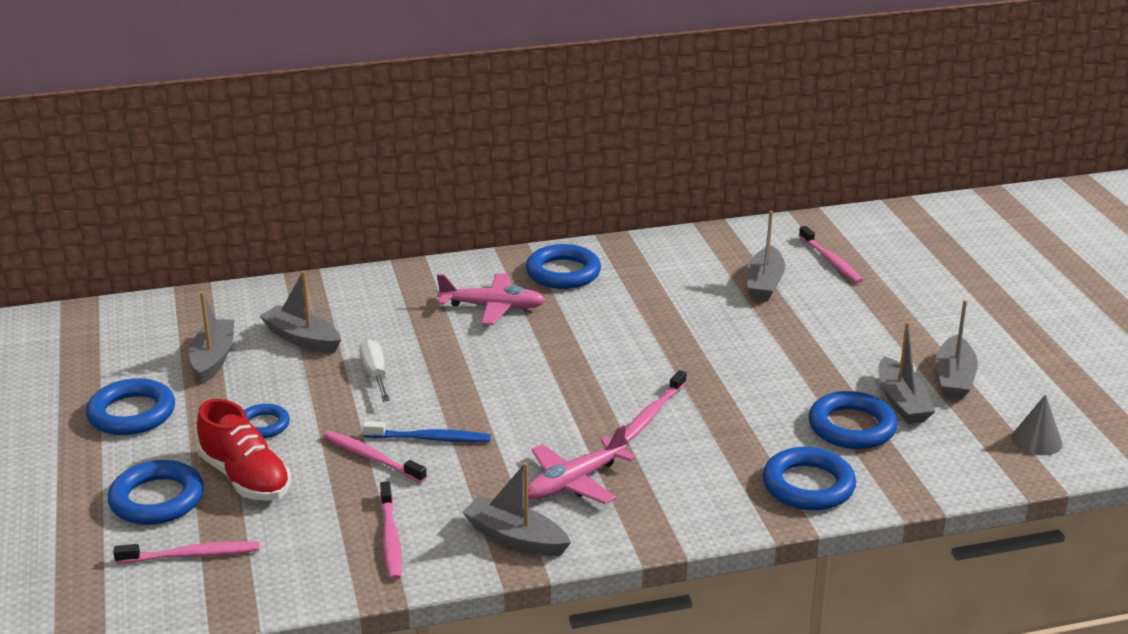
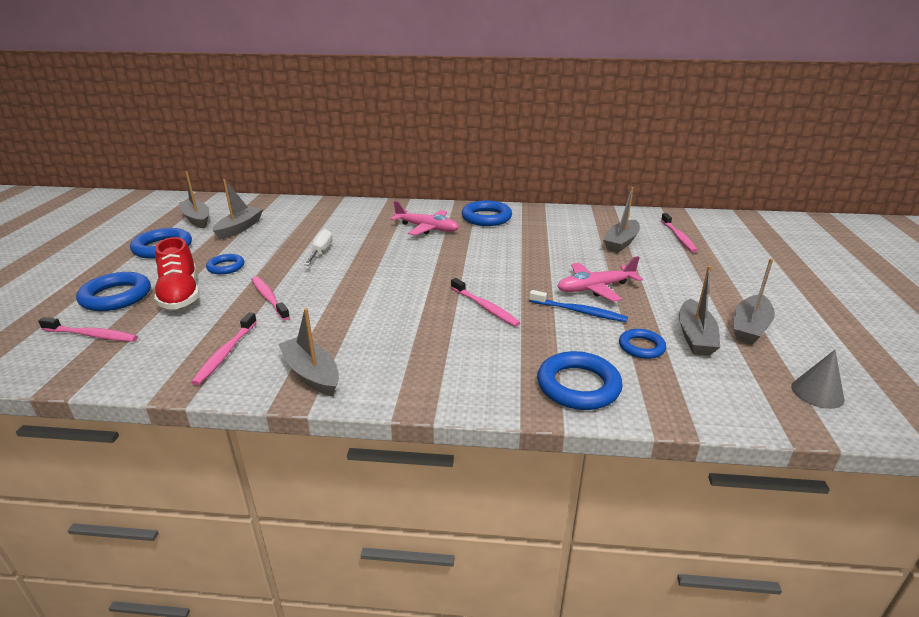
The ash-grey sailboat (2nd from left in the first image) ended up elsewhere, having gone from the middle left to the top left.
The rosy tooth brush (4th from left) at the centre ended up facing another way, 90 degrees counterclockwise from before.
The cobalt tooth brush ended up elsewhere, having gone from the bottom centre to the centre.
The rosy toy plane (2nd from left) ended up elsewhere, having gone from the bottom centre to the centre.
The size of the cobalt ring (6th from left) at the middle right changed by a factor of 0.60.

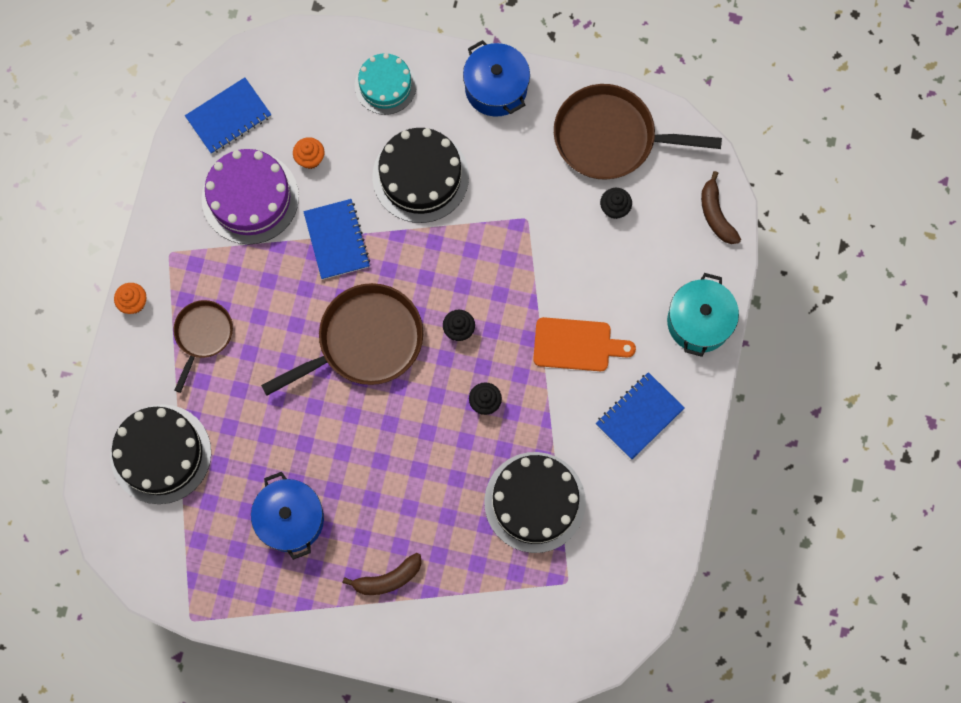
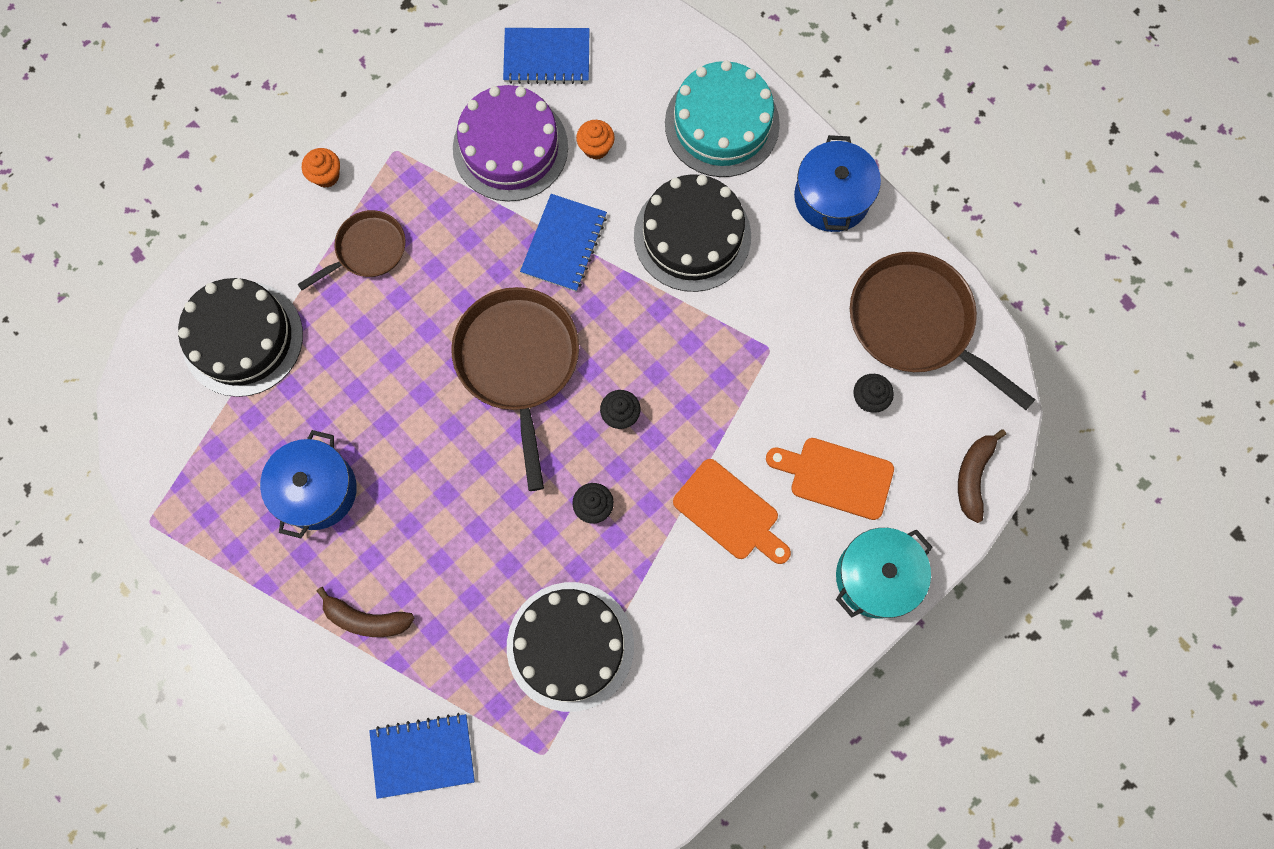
The cobalt exercise book (3rd from left in the first image) ended up elsewhere, having gone from the centre to the bottom left.
The brown skillet (2nd from left) at the centre ended up facing another way, 105 degrees counterclockwise from before.
The size of the teal cake at the top centre changed by a factor of 1.54.
The second view gained the orange bread board (2nd from left) at the centre.

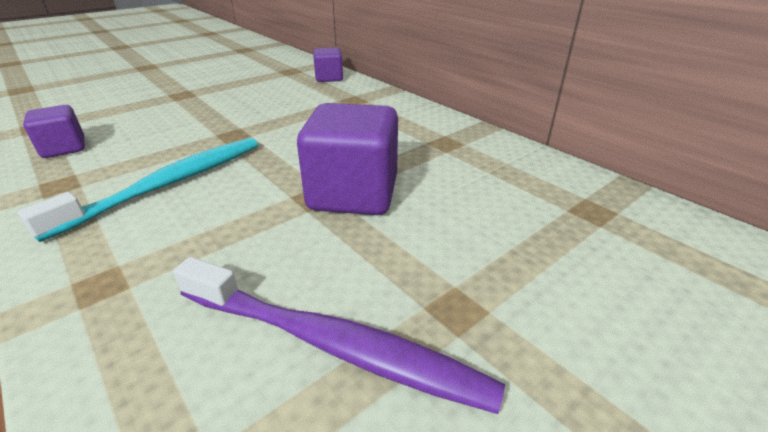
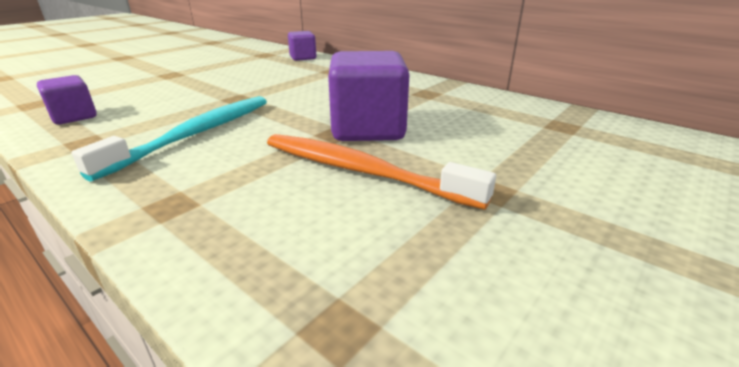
The second view gained the orange tooth brush at the centre.
The second view lost the royal purple tooth brush at the bottom centre.

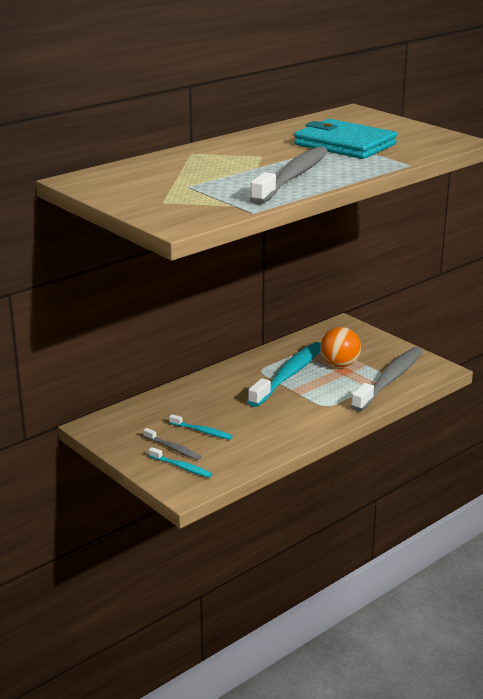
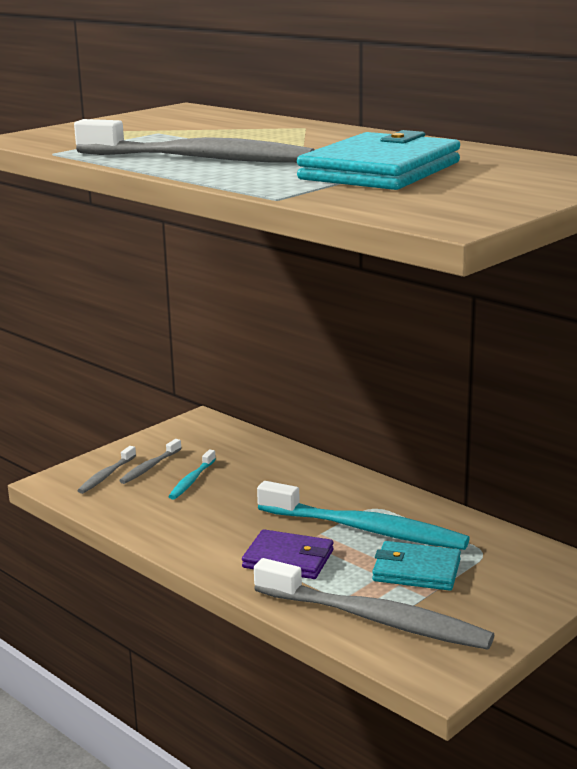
What was the teal tooth brush (1st from left) at the centre turned into the ash-grey tooth brush (1st from left) at the middle left.
The second view gained the royal purple wallet at the bottom centre.
Where the orange play ball stood at the middle right, the teal wallet (2nd from left) came to stand at the bottom right.

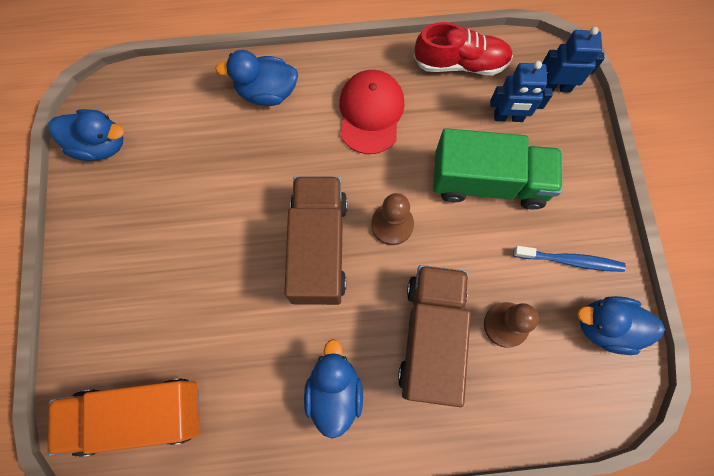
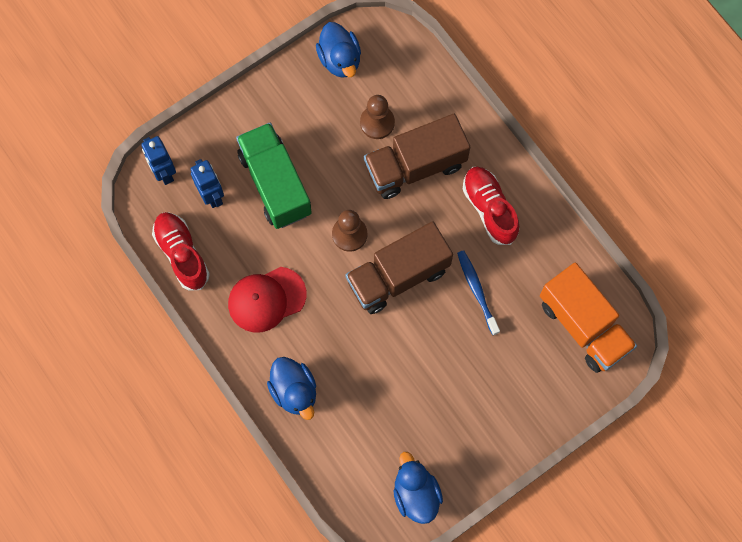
The cobalt tooth brush ended up elsewhere, having gone from the middle right to the centre.
Where the cobalt duck (3rd from left) stood at the bottom centre, the red sneaker (2nd from left) came to stand at the centre.

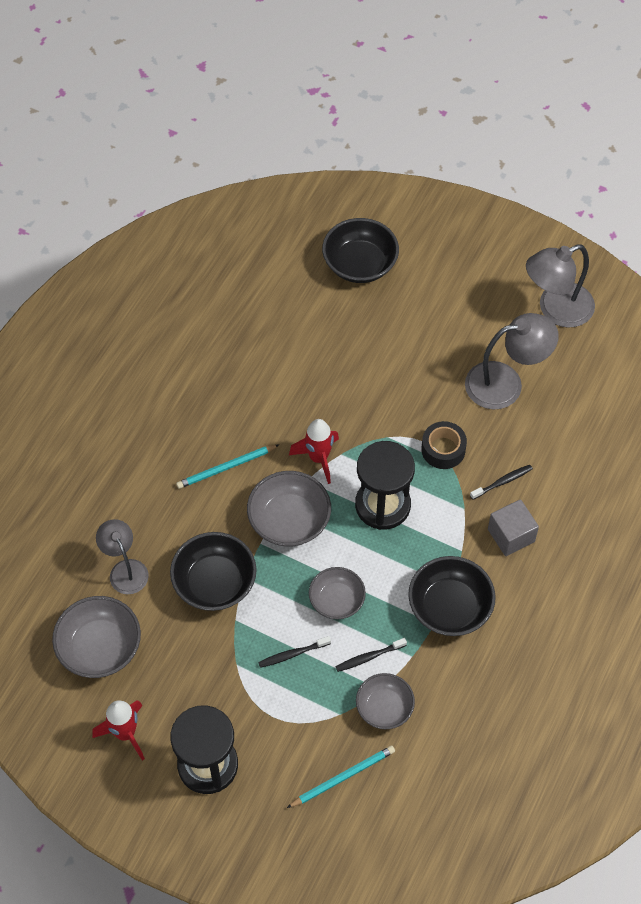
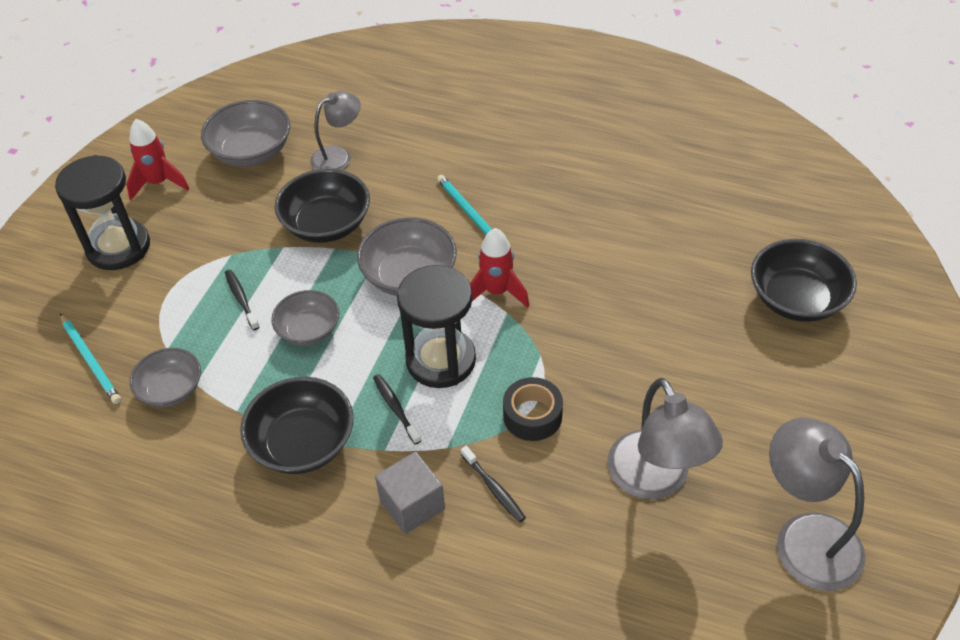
The black tooth brush (2nd from left) ended up elsewhere, having gone from the bottom centre to the centre.

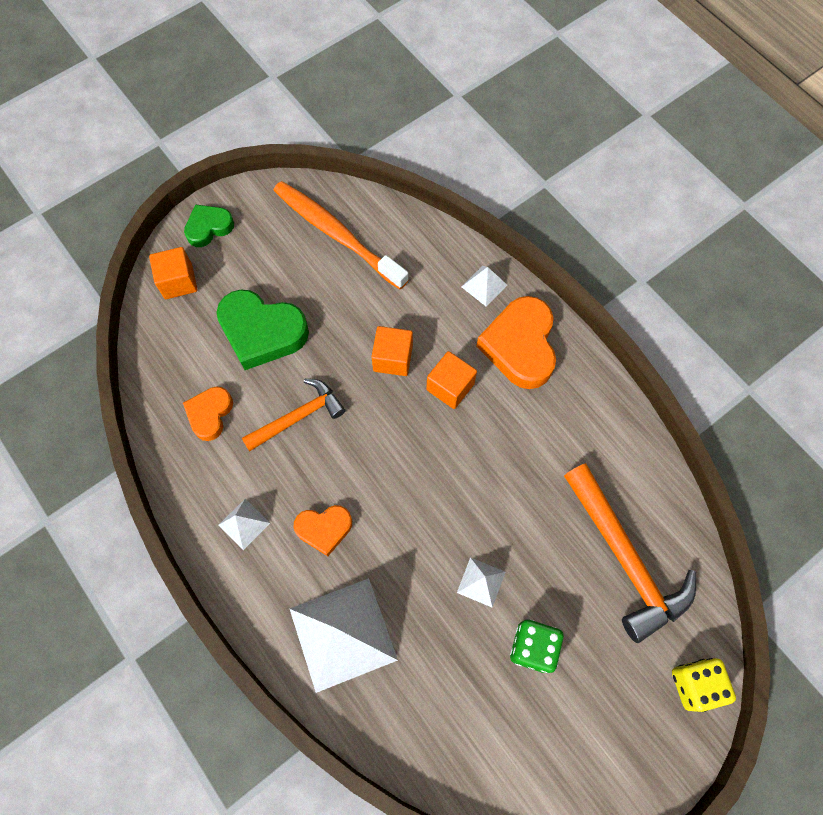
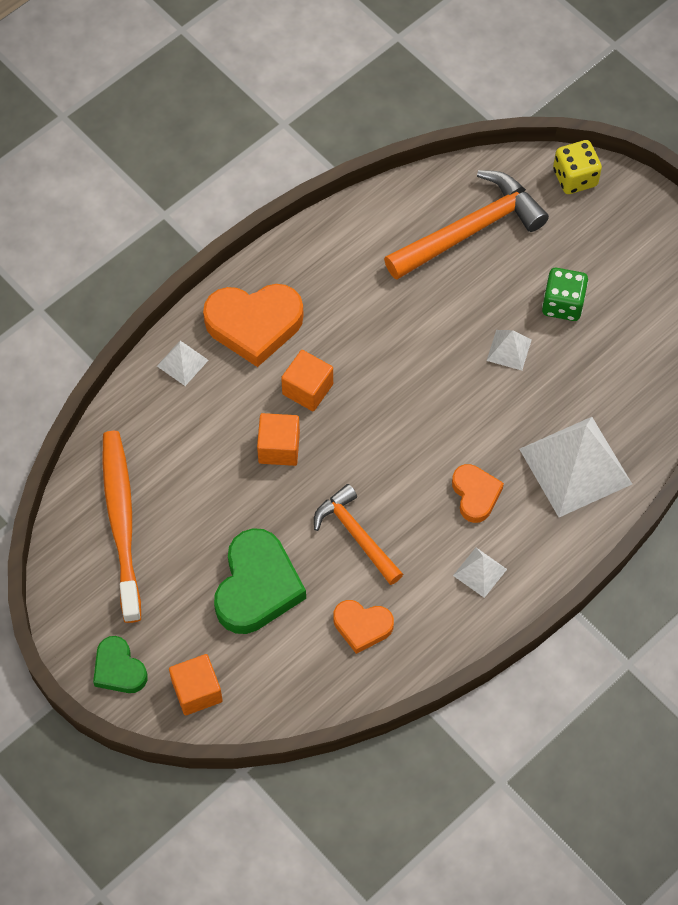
The orange tooth brush at the top centre ended up facing another way, 135 degrees clockwise from before.

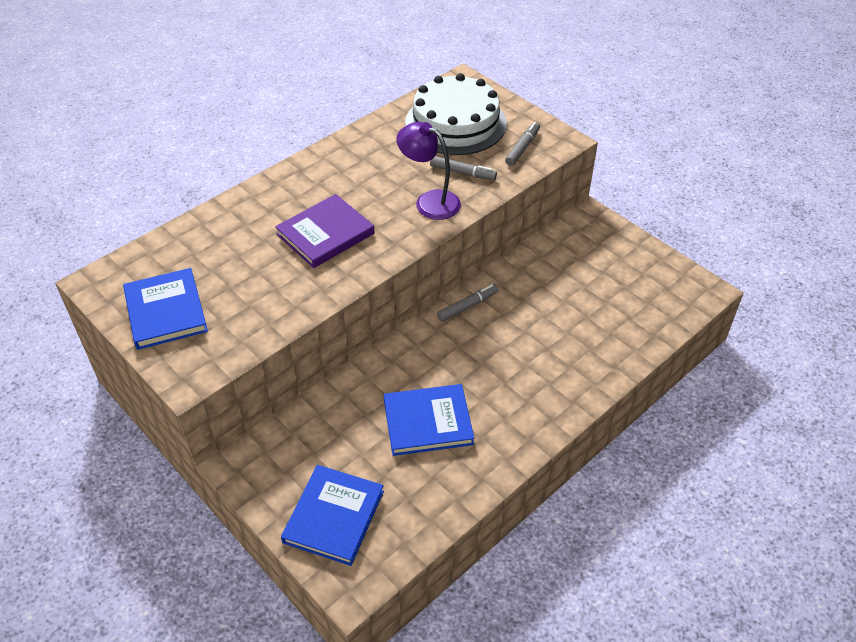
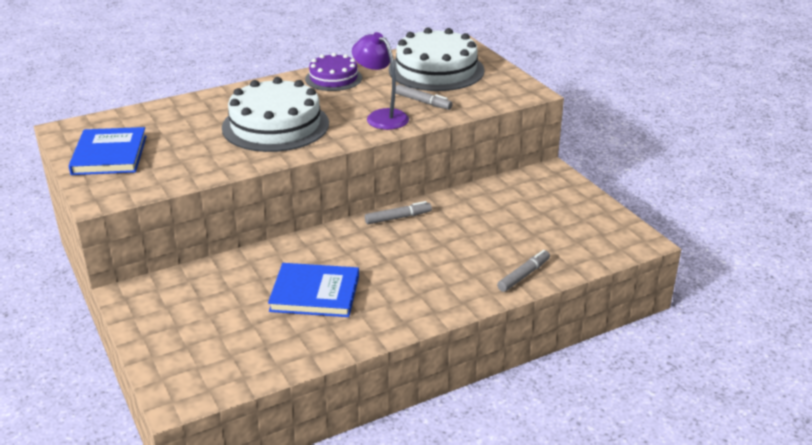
Where the royal purple book stood at the centre, the white cake (1st from left) came to stand at the top centre.
The second view gained the royal purple cake at the top centre.
The ash-grey marker pen (3rd from left) ended up elsewhere, having gone from the top centre to the centre.
The second view lost the cobalt book (2nd from left) at the bottom centre.

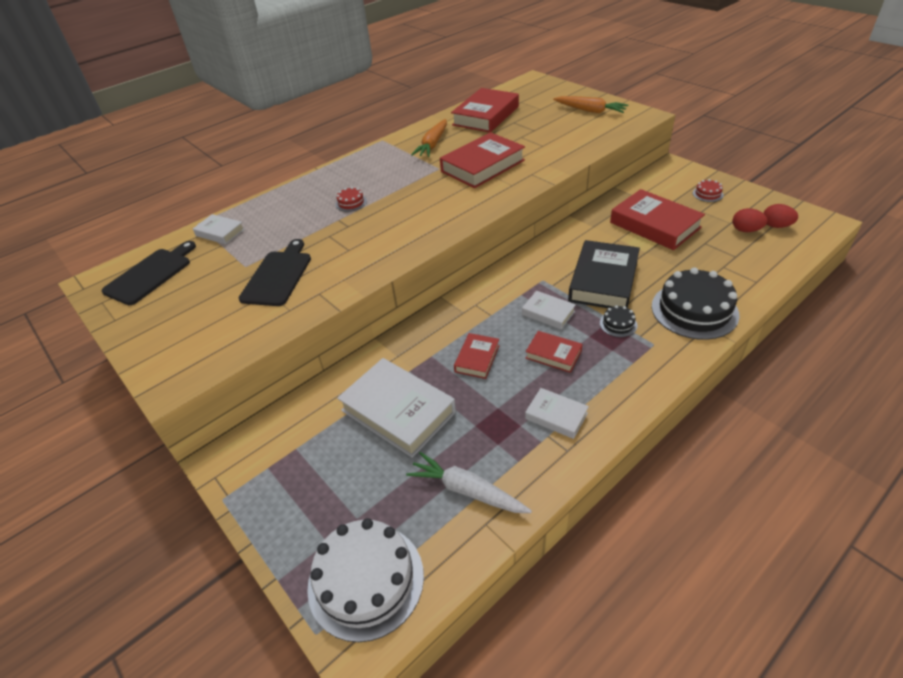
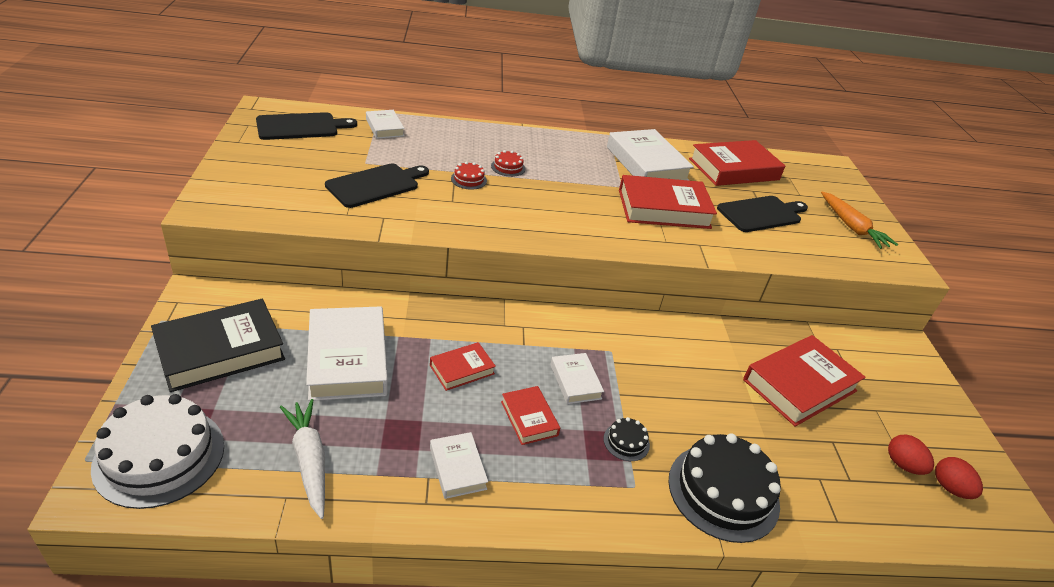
The black book ended up elsewhere, having gone from the middle right to the middle left.
The red cake (2nd from left in the first image) ended up elsewhere, having gone from the top right to the top centre.
Where the orange carrot (1st from left) stood at the top centre, the white book (5th from left) came to stand at the top centre.
The second view gained the black bread board (3rd from left) at the middle right.
The red book (5th from left) at the top right ended up facing another way, 60 degrees clockwise from before.

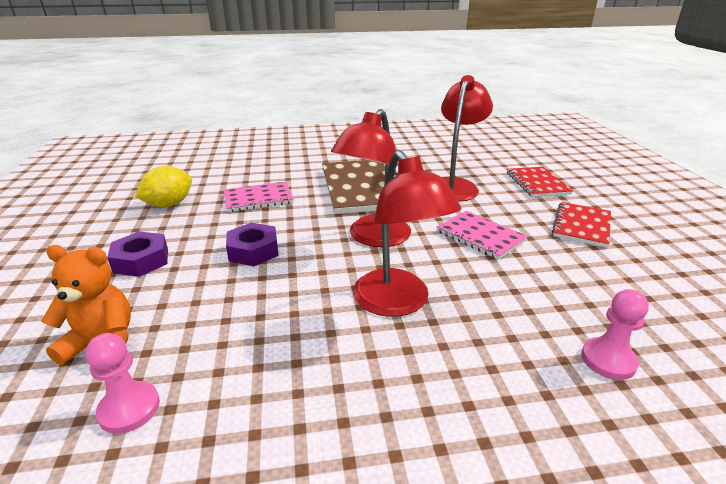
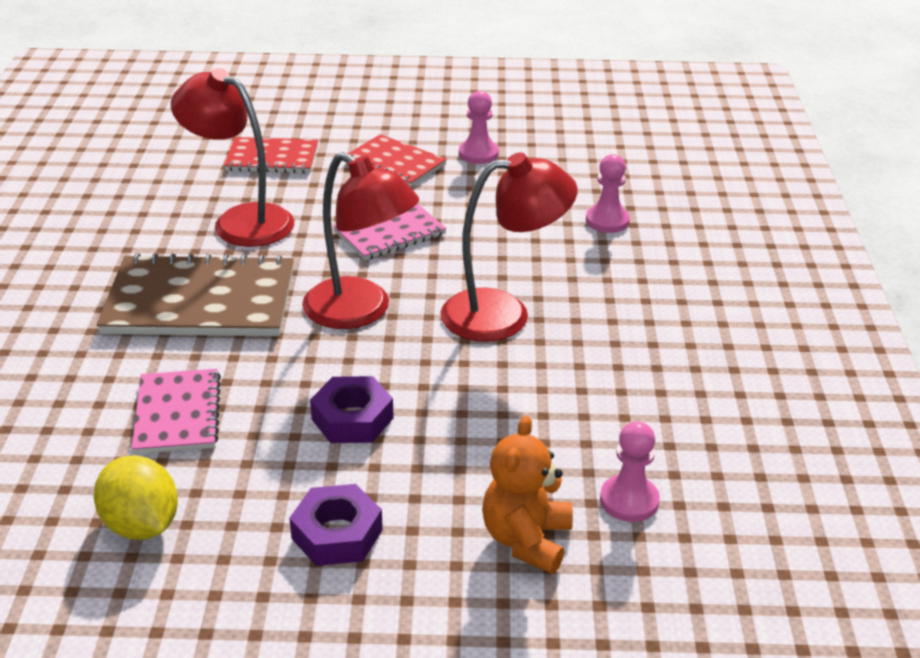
The second view gained the rosy chess pawn (1st from left) at the top centre.

